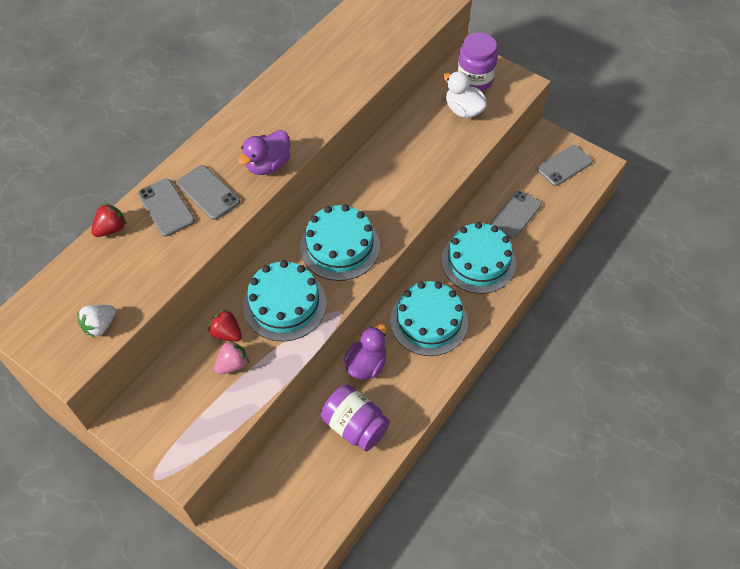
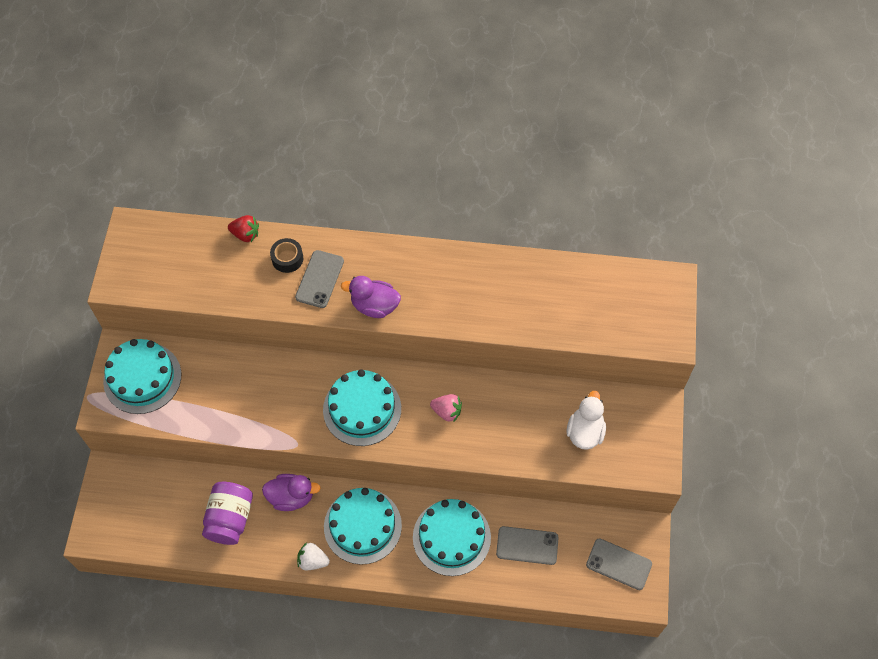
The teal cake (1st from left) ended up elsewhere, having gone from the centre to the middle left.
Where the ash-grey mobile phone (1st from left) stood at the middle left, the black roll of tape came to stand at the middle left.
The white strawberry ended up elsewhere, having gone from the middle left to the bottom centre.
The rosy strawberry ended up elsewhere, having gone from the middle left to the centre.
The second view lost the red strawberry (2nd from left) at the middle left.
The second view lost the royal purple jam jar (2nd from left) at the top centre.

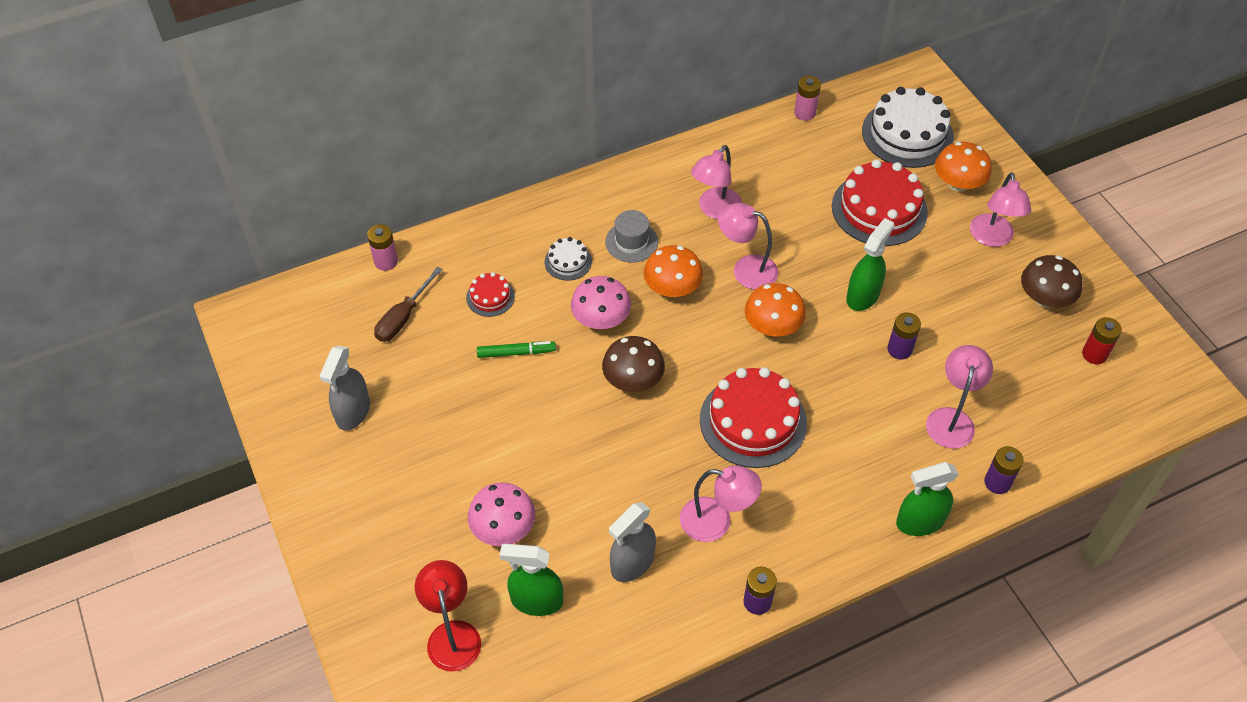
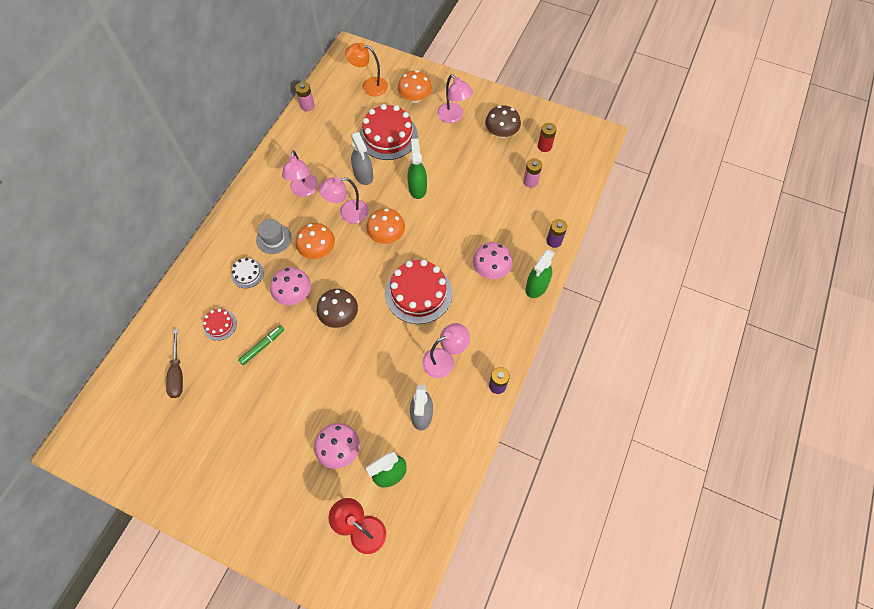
Where the white cake (2nd from left) stood at the top right, the orange lamp came to stand at the top centre.
The ash-grey spray bottle (1st from left) ended up elsewhere, having gone from the middle left to the top centre.
The second view gained the rosy mushroom (3rd from left) at the centre.
The rosy battery (1st from left in the first image) ended up elsewhere, having gone from the middle left to the top centre.
The second view lost the royal purple battery (2nd from left) at the middle right.
The second view lost the rosy lamp (4th from left) at the middle right.

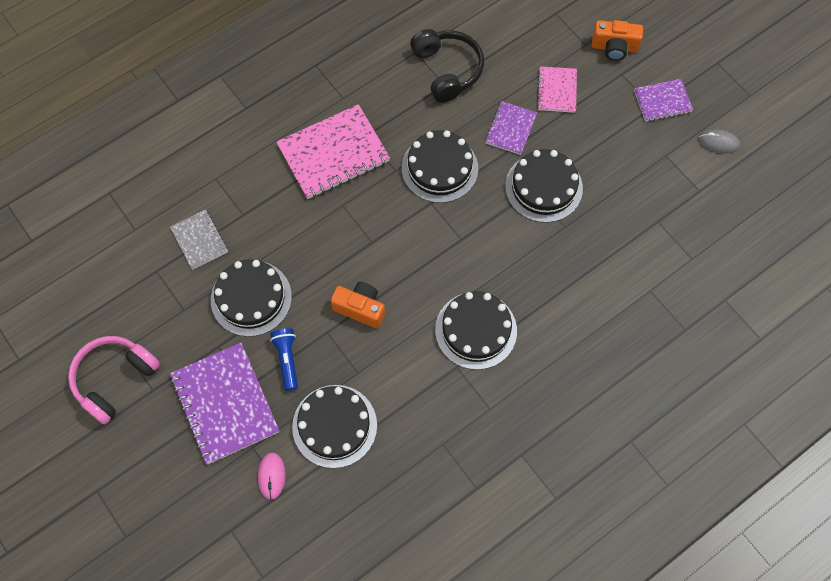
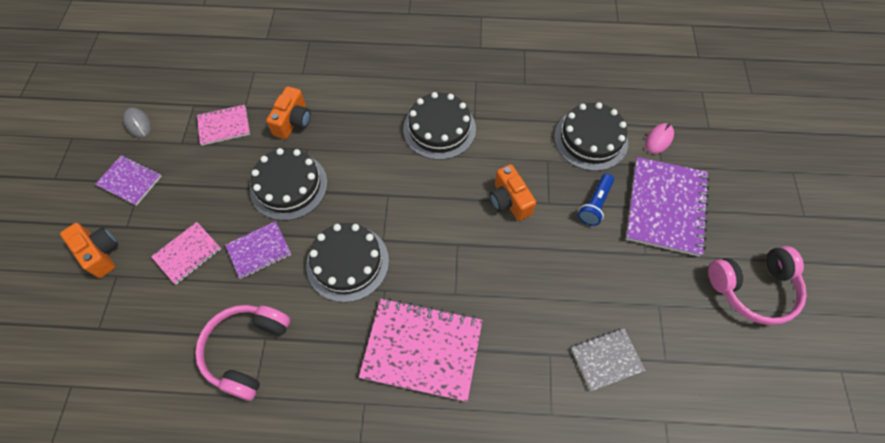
What was the black headphones at the top centre turned into the rosy headphones (1st from left) at the bottom left.
The second view gained the rosy exercise book (2nd from left) at the top left.
The second view gained the orange photo camera (2nd from left) at the top left.
The ash-grey exercise book at the middle left ended up facing another way, 60 degrees clockwise from before.
The second view lost the black cake (1st from left) at the middle left.

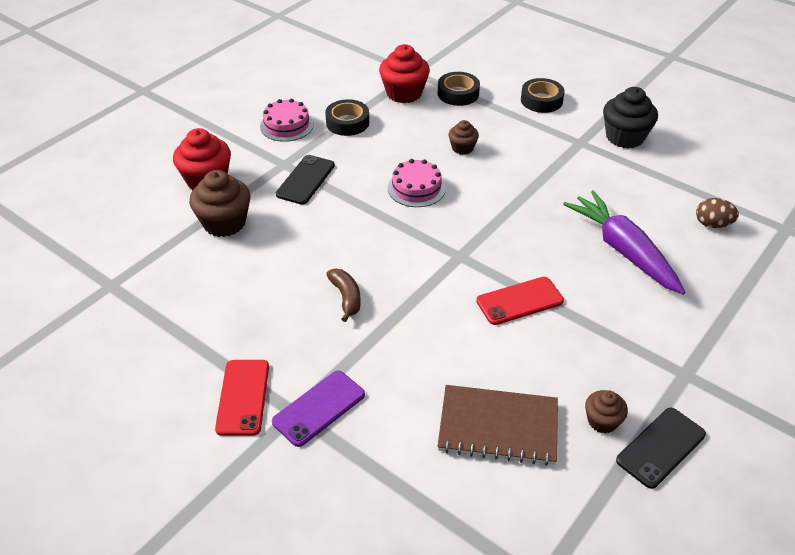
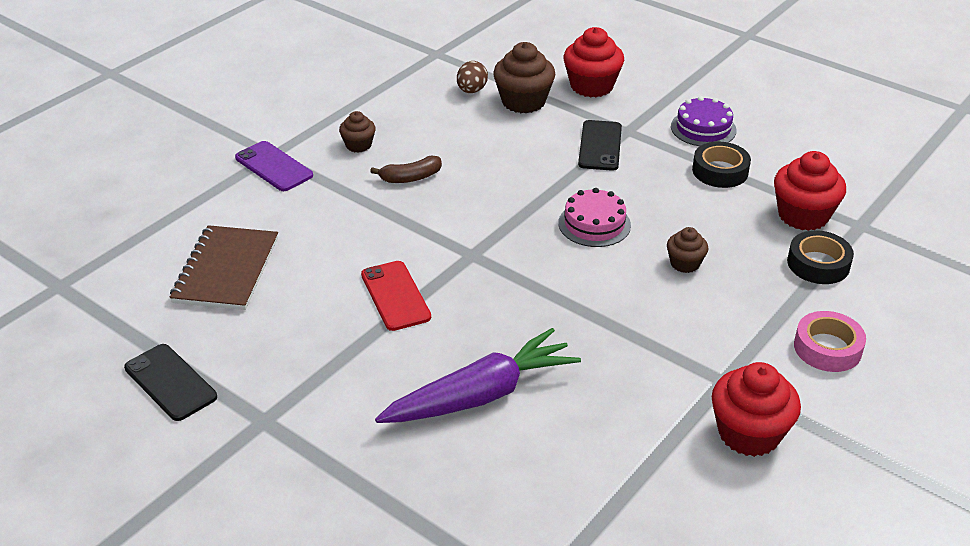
The brown muffin (3rd from left in the first image) ended up elsewhere, having gone from the bottom right to the top centre.
The brown egg ended up elsewhere, having gone from the middle right to the top centre.
The black mobile phone (1st from left in the first image) at the top centre ended up facing another way, 75 degrees clockwise from before.
What was the rosy cake (1st from left) at the top centre turned into the royal purple cake at the top right.
What was the black muffin at the top right turned into the red muffin (2nd from left) at the bottom right.
What was the black roll of tape (3rd from left) at the top right turned into the rosy roll of tape at the middle right.
The second view lost the red mobile phone (1st from left) at the bottom left.

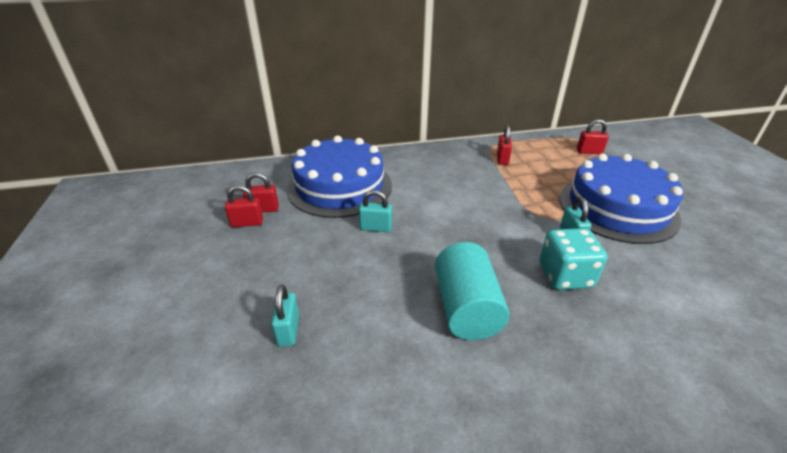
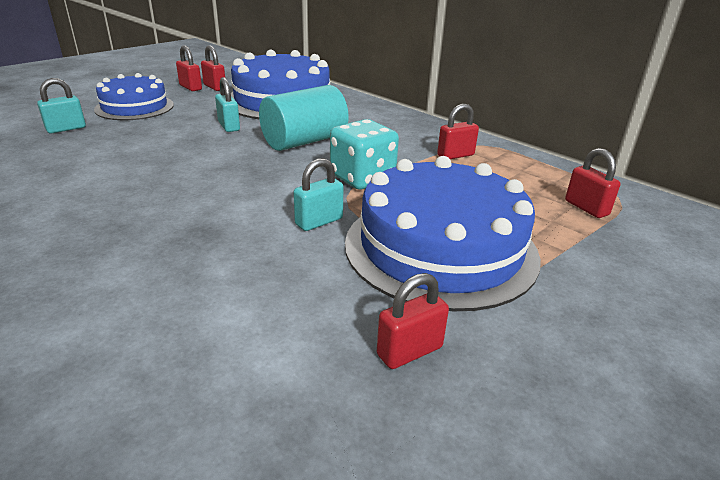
The second view gained the cobalt cake (1st from left) at the top left.
The teal solid cylinder ended up elsewhere, having gone from the centre to the top centre.
The teal die ended up elsewhere, having gone from the middle right to the top centre.
The second view gained the red padlock (3rd from left) at the bottom centre.

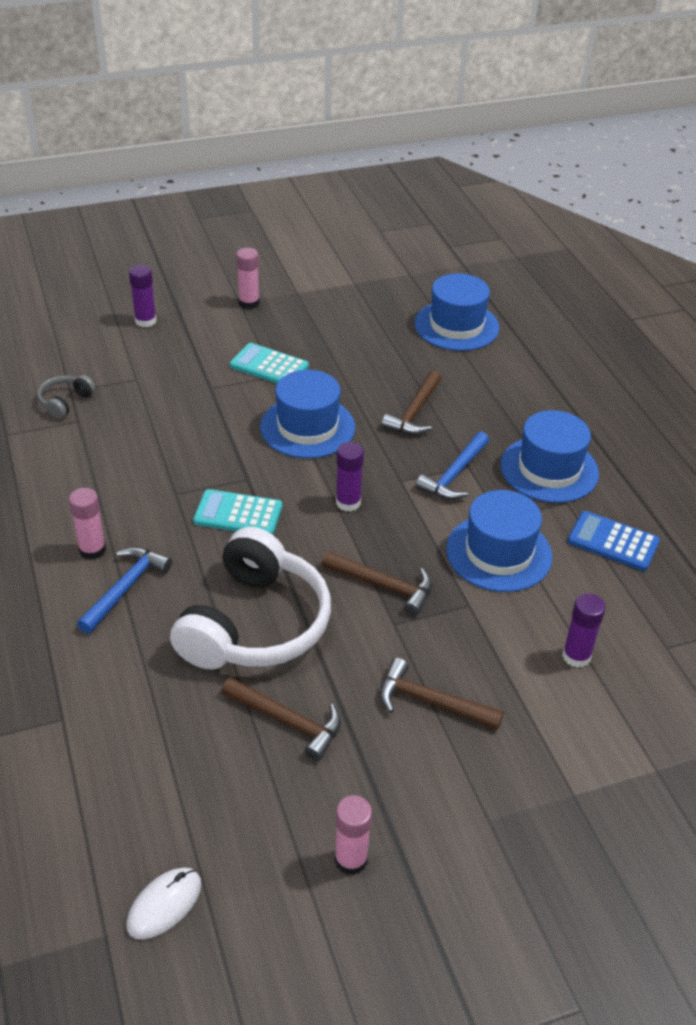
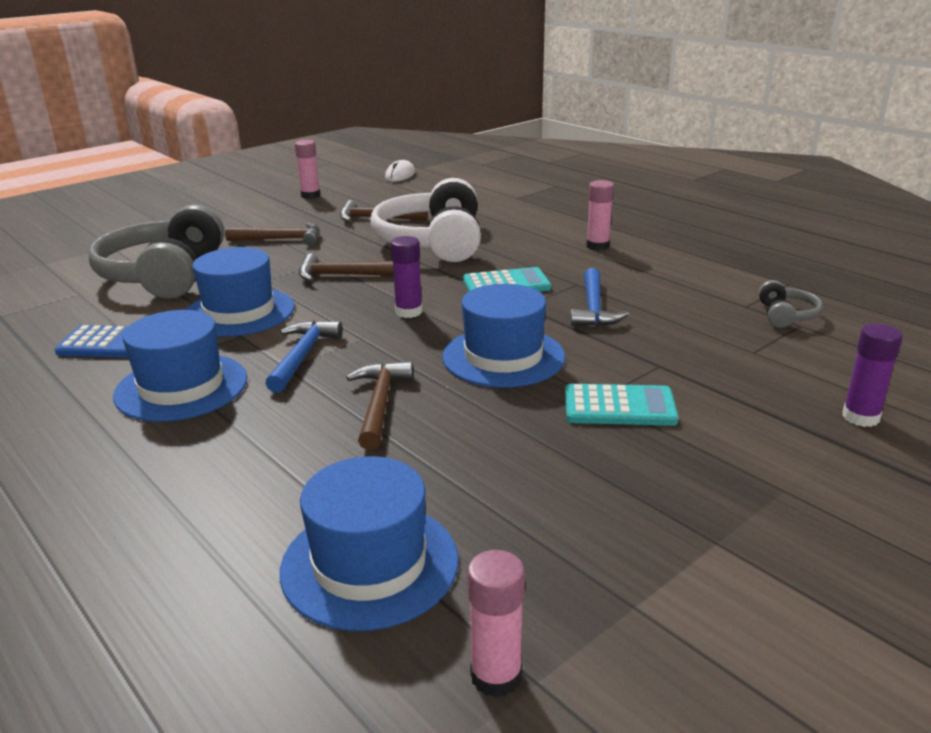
Where the royal purple glue stick (3rd from left) stood at the middle right, the ash-grey headphones (1st from left) came to stand at the middle left.
The rosy glue stick (2nd from left) ended up elsewhere, having gone from the top centre to the bottom centre.
The cobalt claw hammer (1st from left in the first image) ended up elsewhere, having gone from the middle left to the centre.

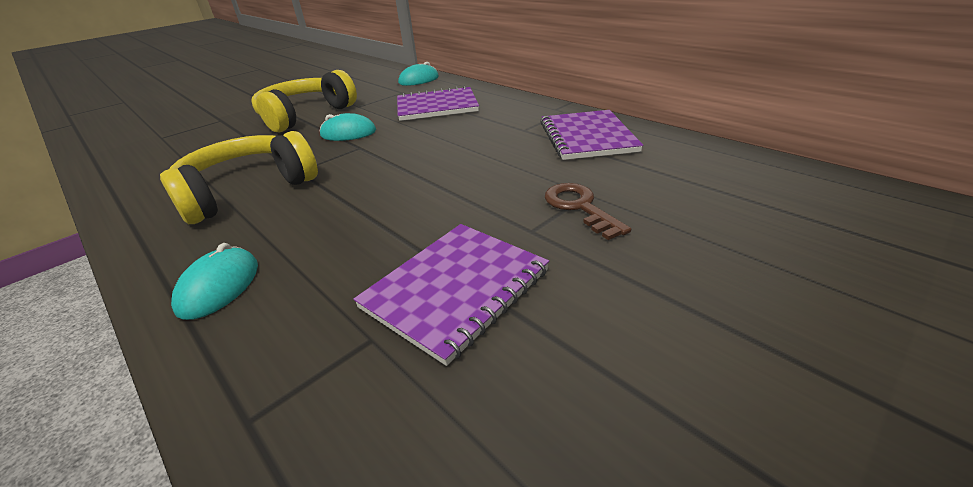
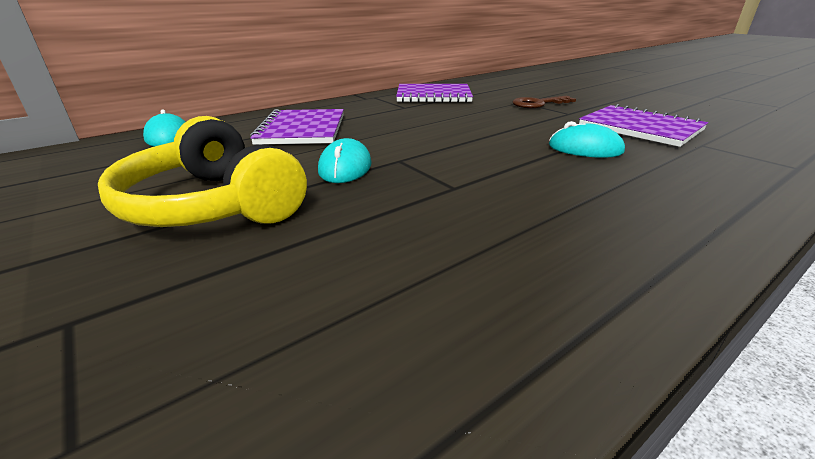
The teal computer mouse (1st from left in the first image) ended up elsewhere, having gone from the middle left to the top right.
The second view lost the yellow headphones (1st from left) at the middle left.

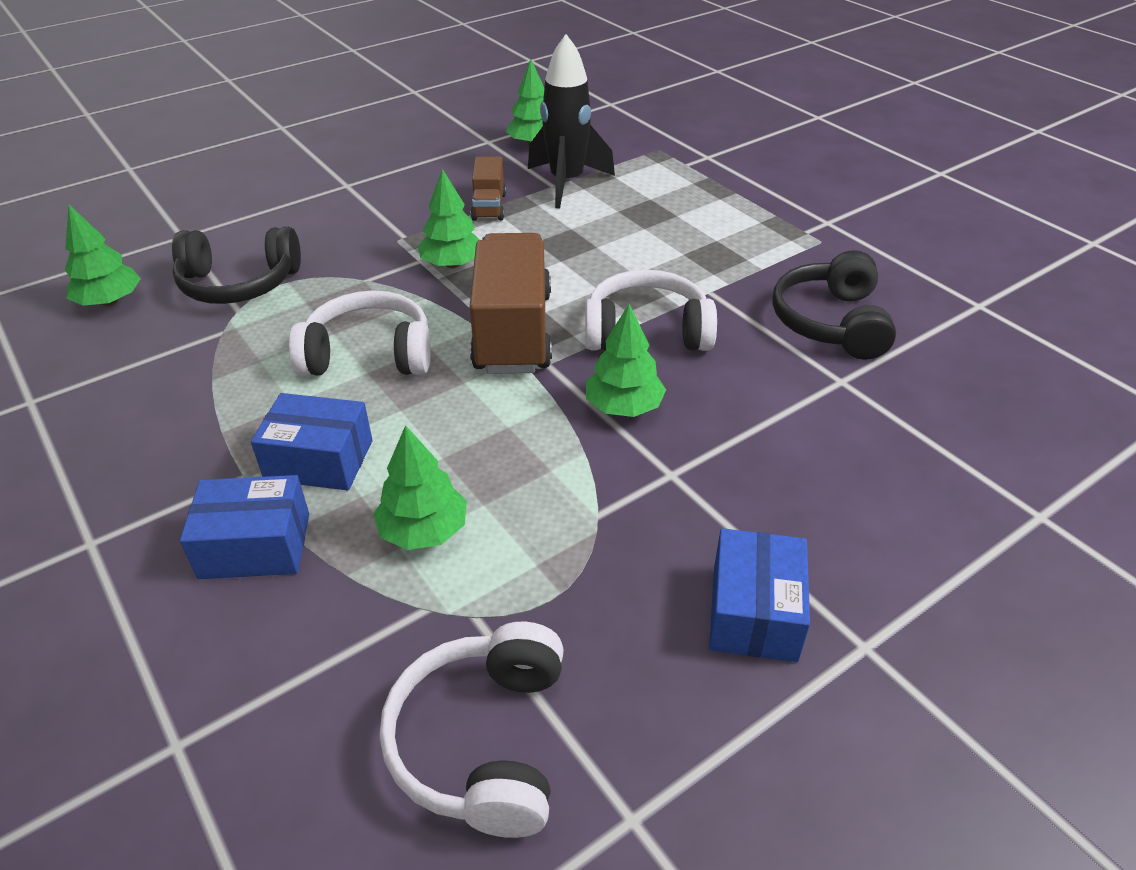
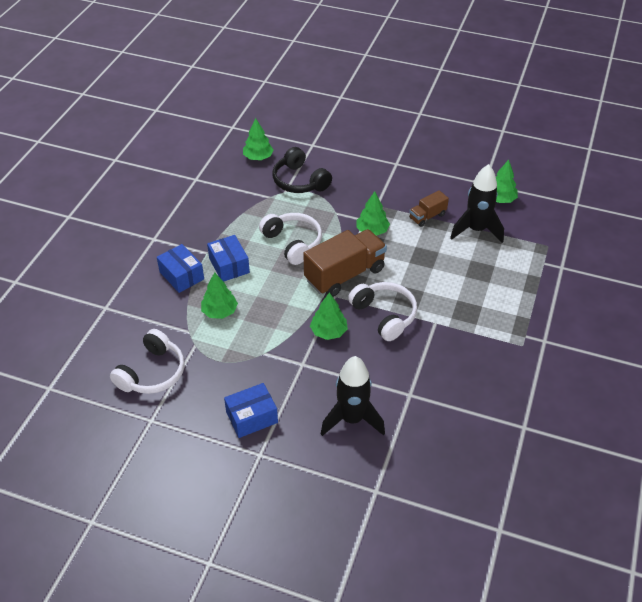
The white headphones (2nd from left in the first image) at the bottom centre ended up facing another way, 150 degrees clockwise from before.
The second view gained the black rocket (1st from left) at the centre.
The second view lost the black headphones (2nd from left) at the middle right.

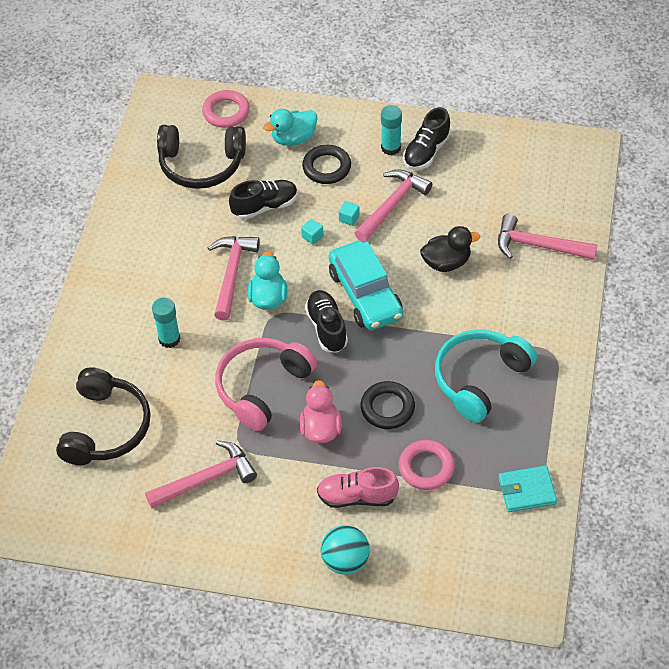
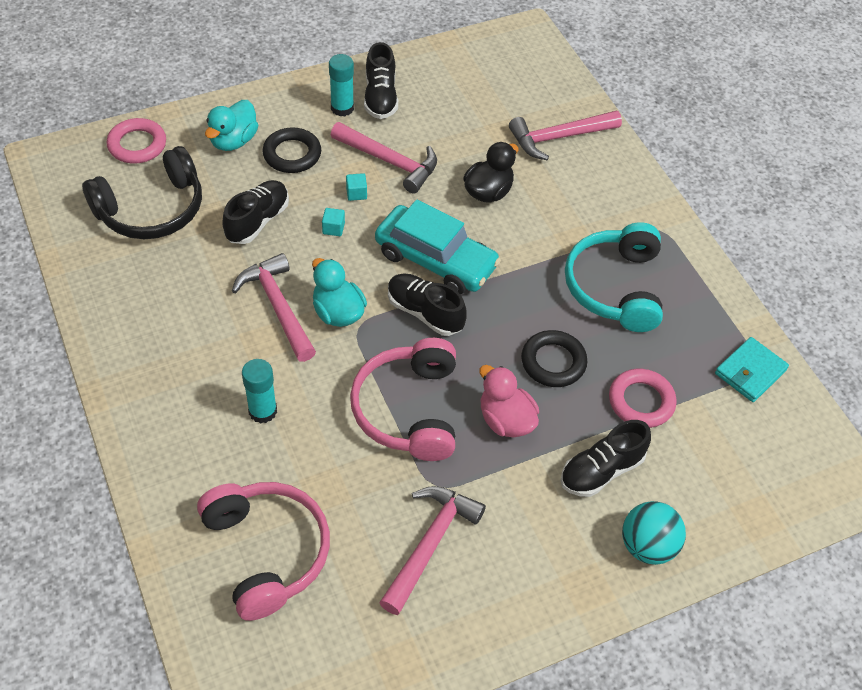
What was the black headphones (1st from left) at the middle left turned into the rosy headphones (1st from left) at the bottom left.
The rosy claw hammer (3rd from left in the first image) at the top centre ended up facing another way, 120 degrees clockwise from before.
What was the rosy sneaker at the bottom centre turned into the black sneaker (4th from left) at the middle right.

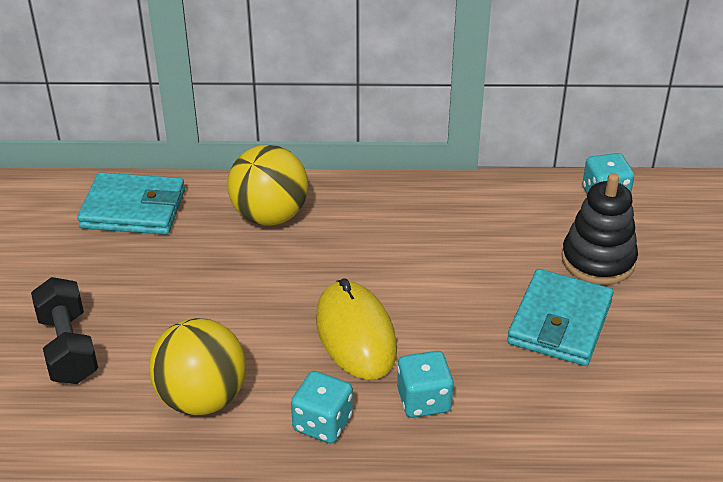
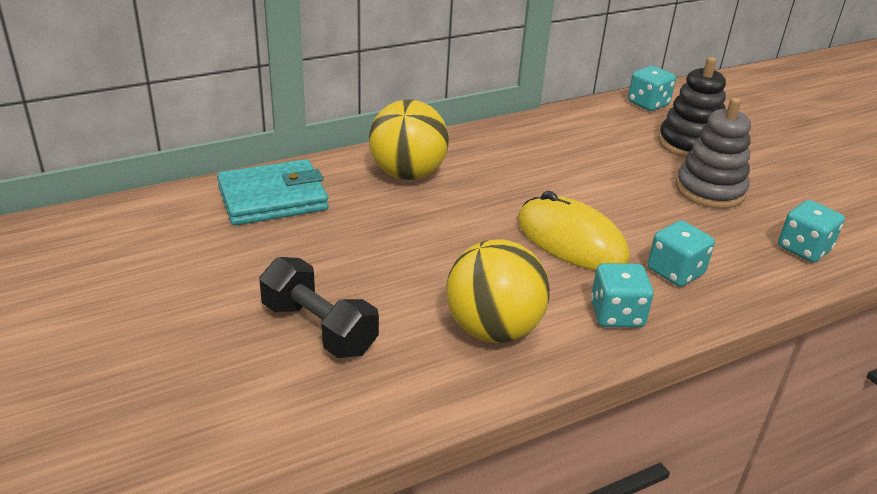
Where the teal wallet (2nd from left) stood at the middle right, the ash-grey stacking toy came to stand at the top right.
The second view gained the teal die (4th from left) at the middle right.

